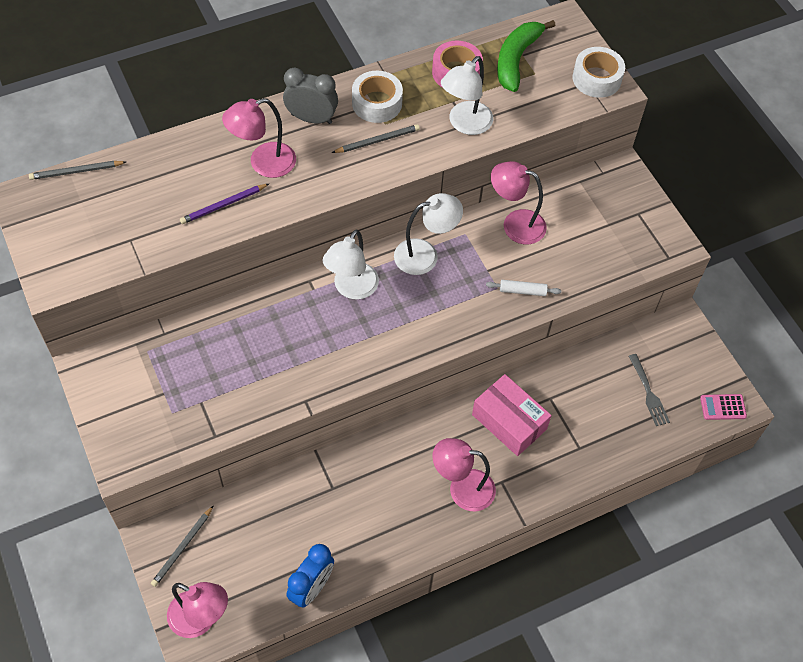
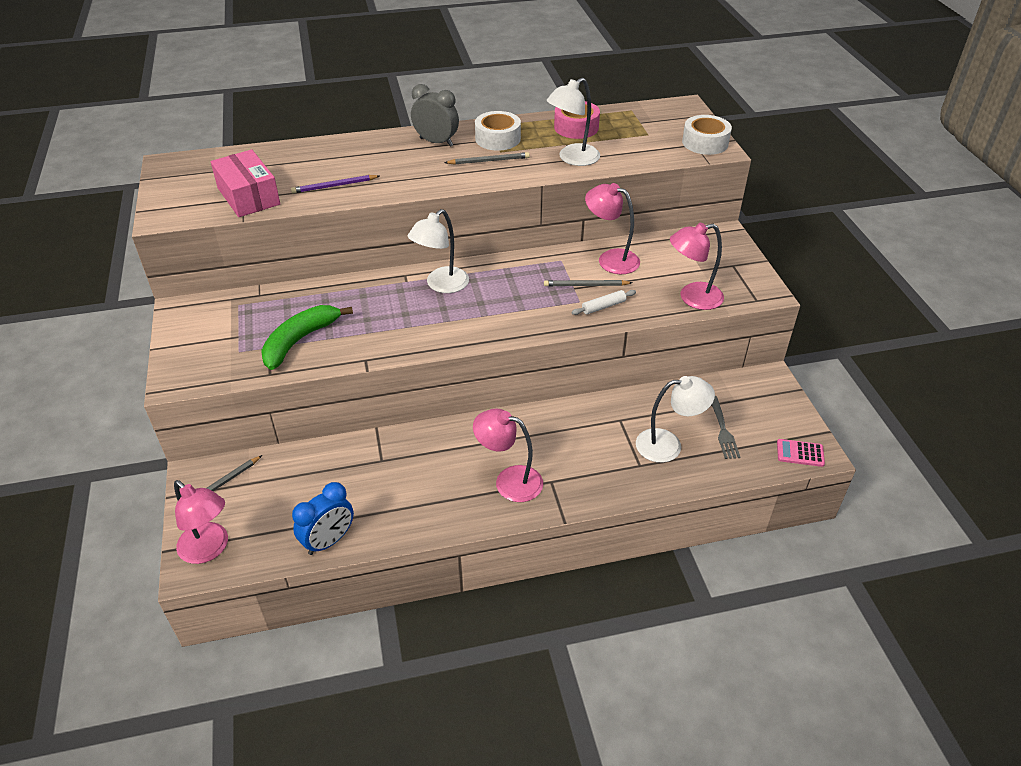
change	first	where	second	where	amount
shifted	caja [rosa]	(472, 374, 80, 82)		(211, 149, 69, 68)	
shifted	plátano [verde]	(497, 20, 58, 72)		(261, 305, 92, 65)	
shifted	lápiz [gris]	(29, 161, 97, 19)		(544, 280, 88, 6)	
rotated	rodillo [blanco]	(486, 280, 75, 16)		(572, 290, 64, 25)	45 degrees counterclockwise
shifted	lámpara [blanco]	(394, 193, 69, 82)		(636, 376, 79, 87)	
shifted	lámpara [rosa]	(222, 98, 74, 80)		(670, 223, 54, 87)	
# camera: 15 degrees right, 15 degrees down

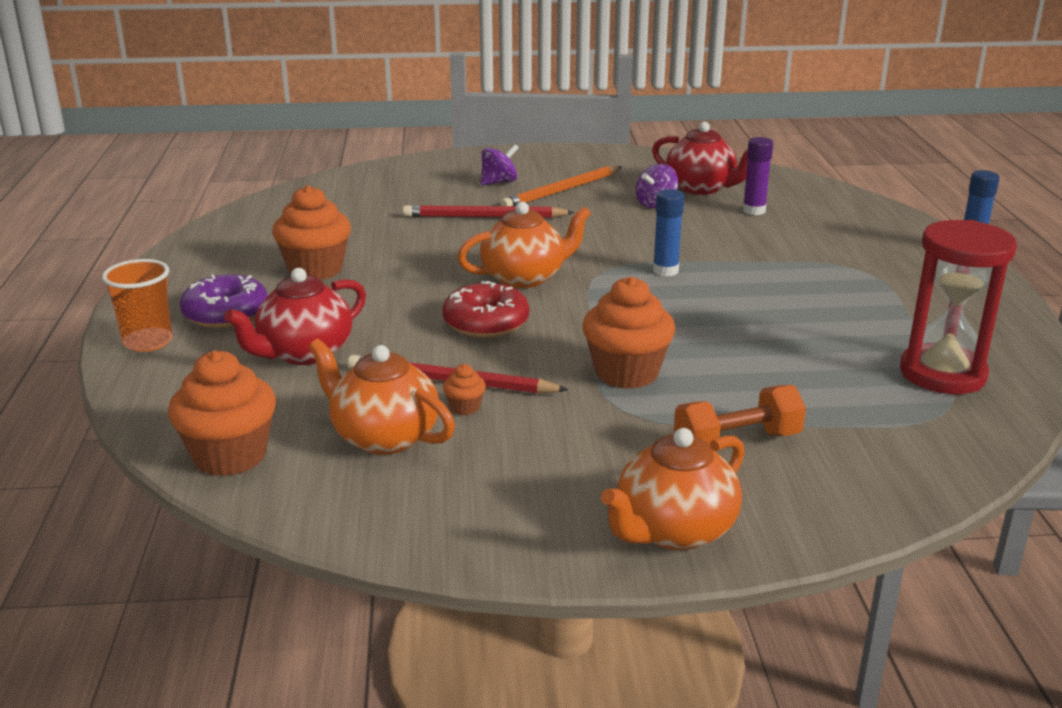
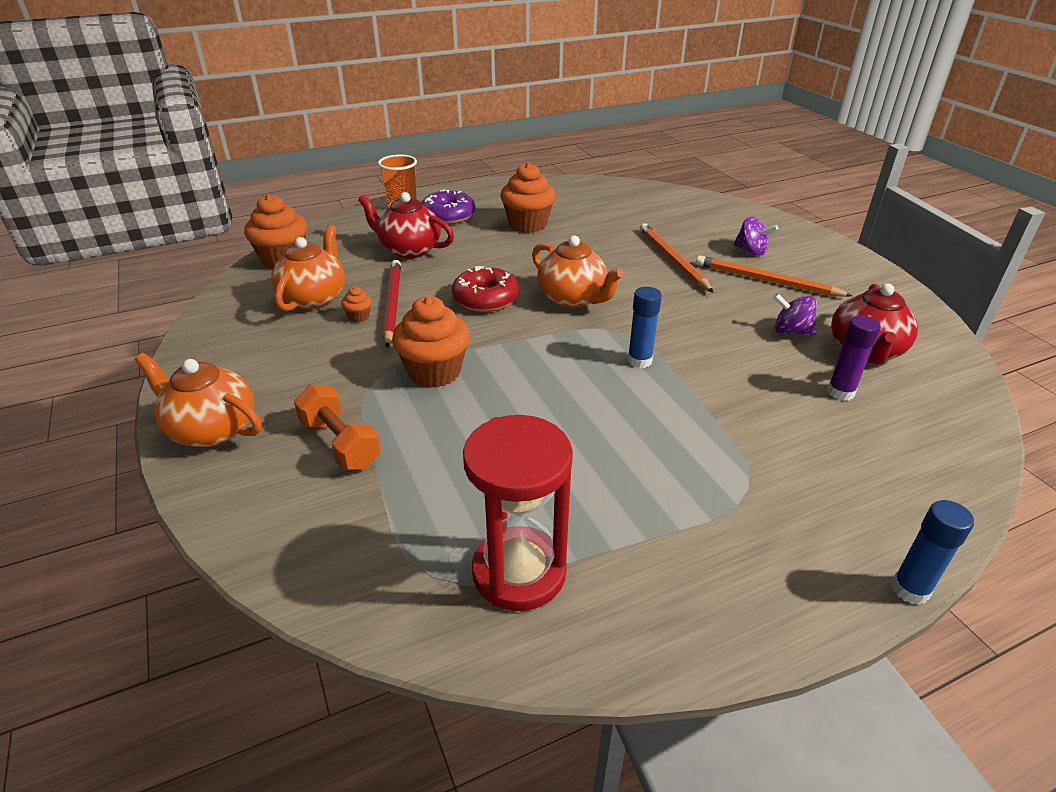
change	first	where	second	where	amount
repainted	lápiz [rojo]	(403, 205, 171, 13)	lápiz [naranja]	(640, 223, 74, 70)	
# camera: 70 degrees right, 10 degrees up

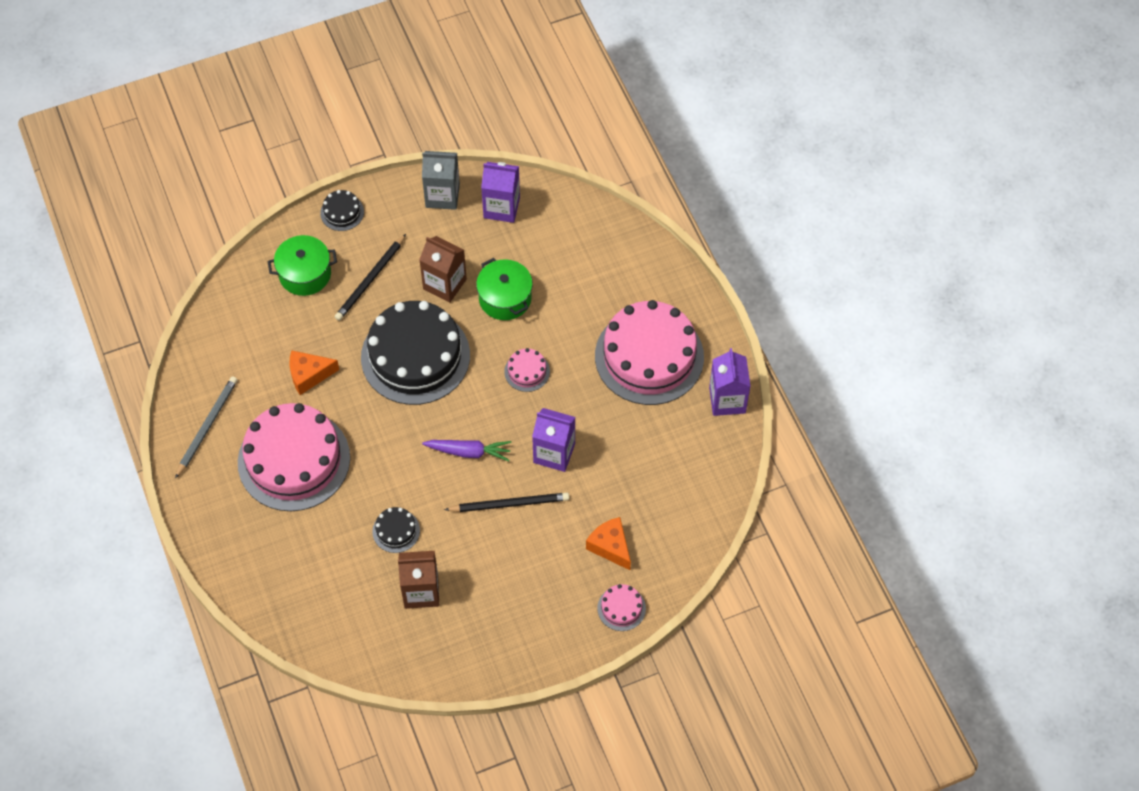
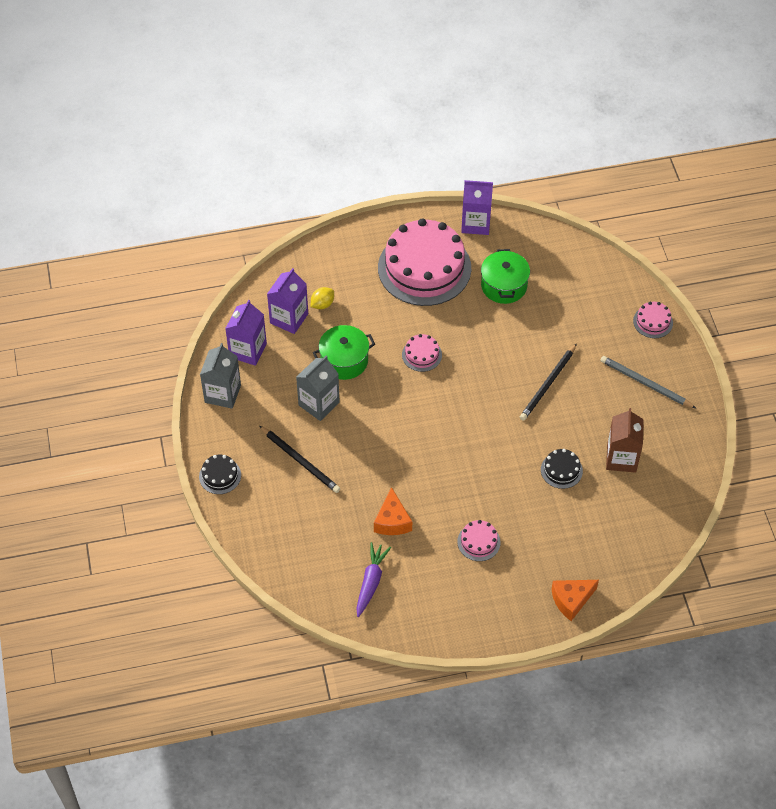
change	first	where	second	where	amount
shifted	cartón de leche [morado]	(532, 408, 44, 64)		(267, 268, 41, 66)	
repainted	cartón de leche [marrón]	(419, 236, 48, 67)	cartón de leche [gris]	(296, 356, 44, 65)	
new			limón [amarillo]	(311, 287, 23, 22)	
shifted	zanahoria [morado]	(422, 440, 89, 21)		(356, 542, 35, 75)	
scaled	tarta [rosa]	(238, 403, 112, 108)		(457, 520, 44, 41)	x0.42
shifted	olla [verde]	(268, 235, 69, 61)		(481, 249, 49, 55)	
rotated	lápiz [negro]	(444, 493, 125, 19)		(520, 343, 57, 78)	150 degrees counterclockwise
shifted	queso [naranja]	(586, 517, 45, 53)		(551, 580, 48, 41)	
shifted	lápiz [gris]	(175, 377, 62, 102)		(600, 356, 97, 53)	
gone	tarta [negro]	(361, 301, 109, 104)			
# camera: 80 degrees left, 5 degrees down

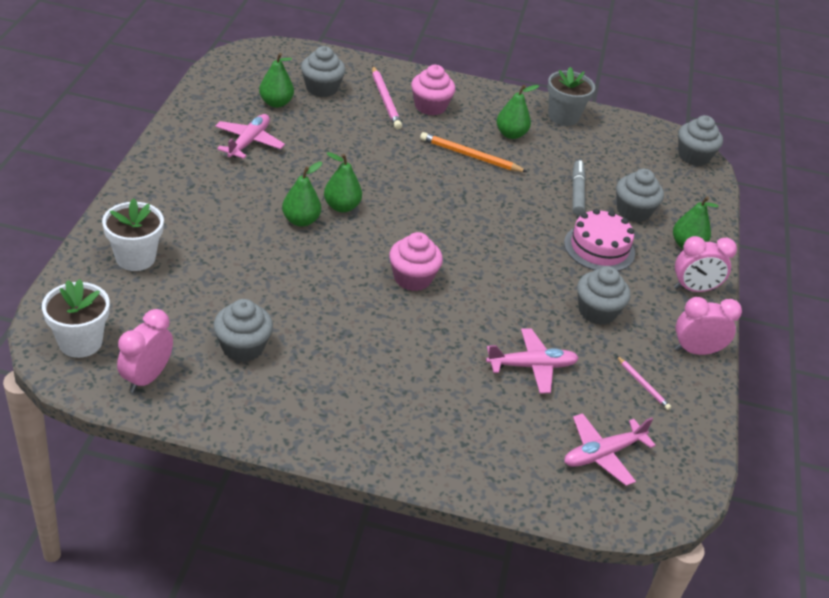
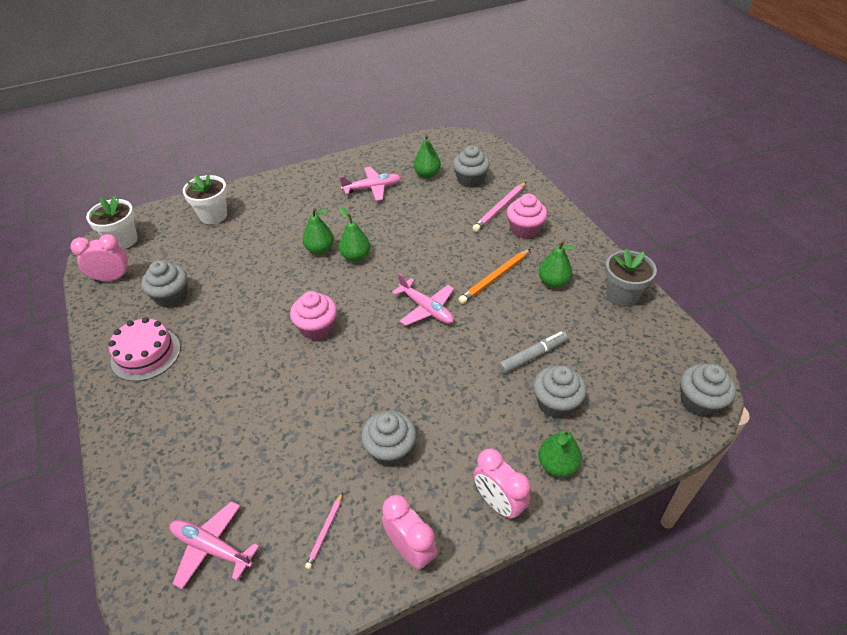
change	first	where	second	where	amount
shifted	tarta [rosa]	(564, 209, 71, 62)		(108, 317, 73, 64)	
shifted	avión [rosa]	(486, 328, 93, 65)		(392, 273, 62, 53)	
rotated	lápiz [naranja]	(420, 132, 107, 40)		(458, 249, 72, 55)	120 degrees counterclockwise
# camera: 60 degrees right, 5 degrees up

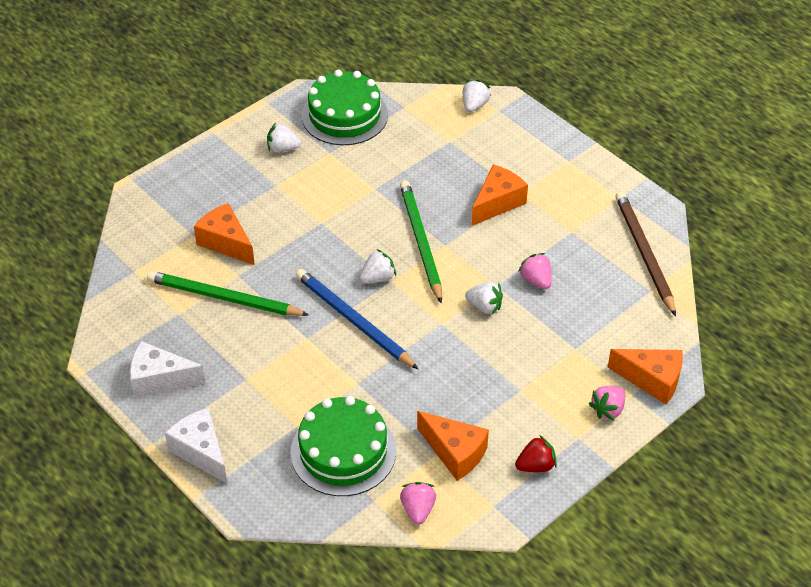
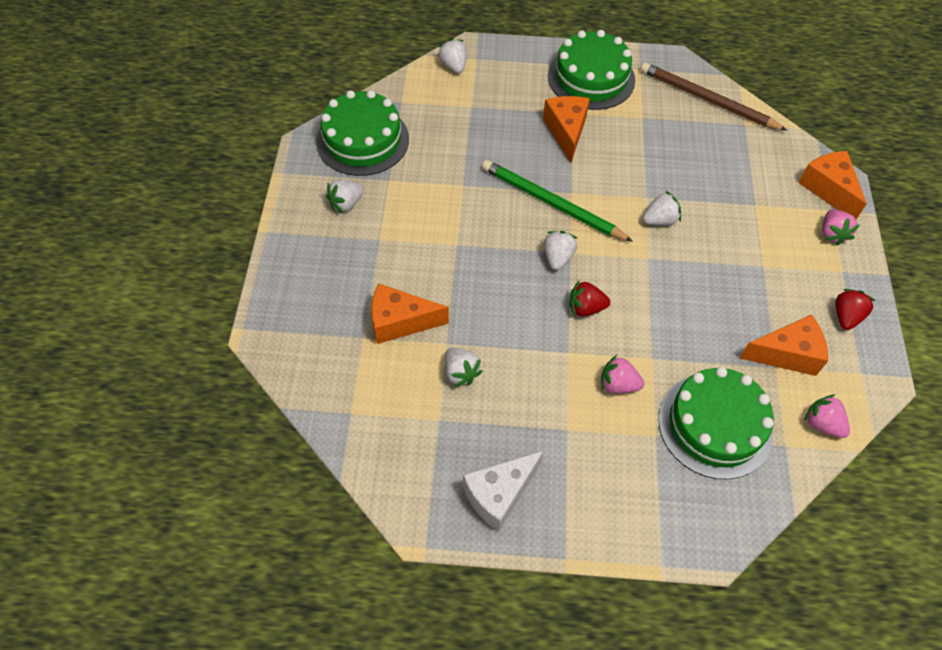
change	first	where	second	where	amount
swapped	lápiz [verde]	(147, 271, 162, 45)	fresa [blanco]	(445, 348, 38, 39)	
new			tarta [verde]	(548, 30, 87, 80)	
swapped	lápiz [azul]	(296, 269, 123, 101)	fresa [rojo]	(569, 281, 41, 36)	
shifted	fresa [rosa]	(518, 253, 34, 36)		(601, 355, 43, 39)	
rotated	queso [naranja]	(608, 349, 75, 55)		(798, 151, 69, 68)	90 degrees counterclockwise
gone	queso [blanco]	(165, 408, 63, 76)			
# camera: 45 degrees left, 10 degrees up

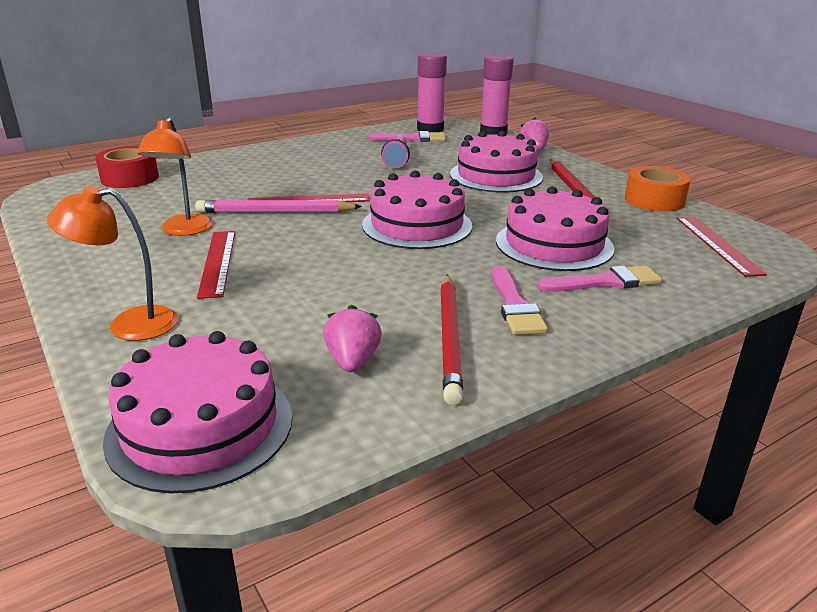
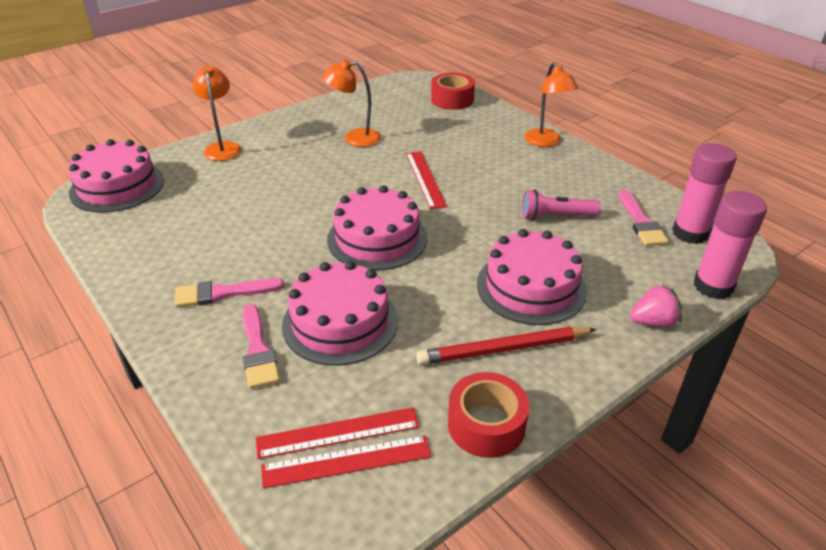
change	first	where	second	where	amount
shifted	regla [rojo]	(197, 231, 38, 68)		(256, 407, 164, 52)	
repainted	cinta adhesiva [naranja]	(625, 166, 66, 46)	cinta adhesiva [rojo]	(448, 372, 81, 86)	
new			lámpara [naranja]	(525, 63, 53, 84)	
gone	lápiz [rosa]	(195, 200, 167, 13)			
gone	fresa [rosa]	(323, 305, 59, 67)			
gone	lápiz [rojo]	(440, 275, 23, 130)			
# camera: 85 degrees right, 10 degrees up

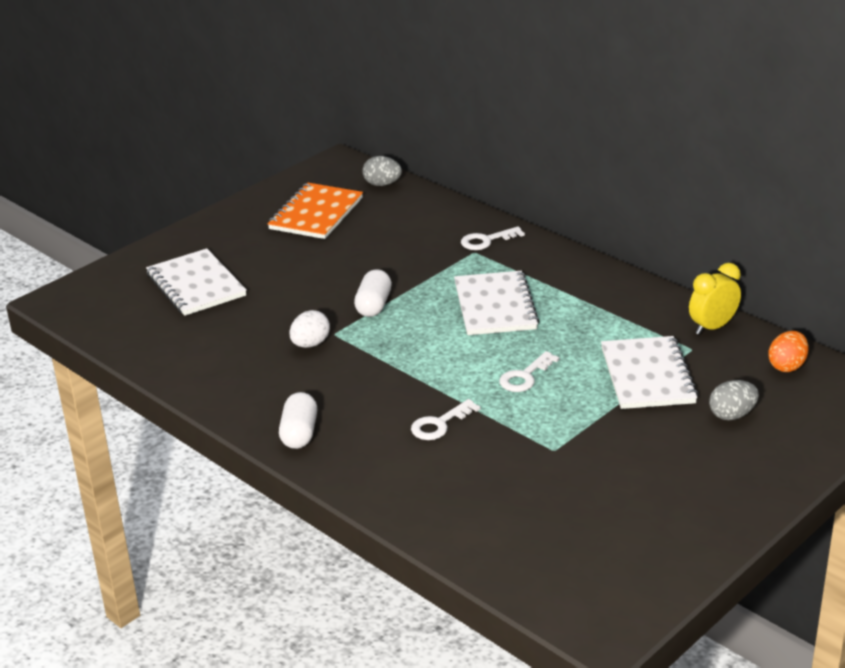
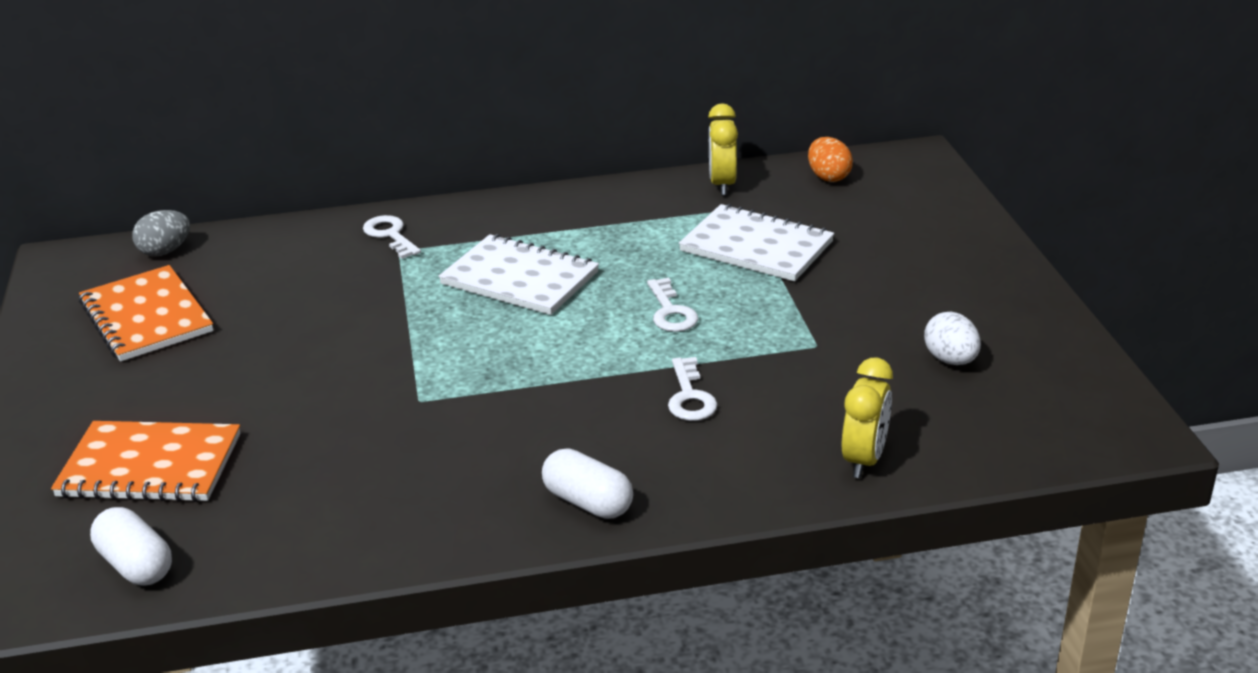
change	first	where	second	where	amount
repainted	cuaderno [blanco]	(146, 248, 101, 68)	cuaderno [naranja]	(51, 421, 190, 81)	
shifted	cápsula [blanco]	(354, 269, 38, 48)		(90, 507, 82, 79)	
rotated	llave [blanco]	(461, 226, 64, 24)		(363, 215, 58, 44)	135 degrees clockwise
new			despertador [amarillo]	(842, 358, 51, 120)	
shifted	huevo [blanco]	(289, 310, 41, 38)		(924, 312, 57, 53)	
gone	huevo [gris]	(709, 380, 50, 40)			
# camera: 55 degrees left, 0 degrees up

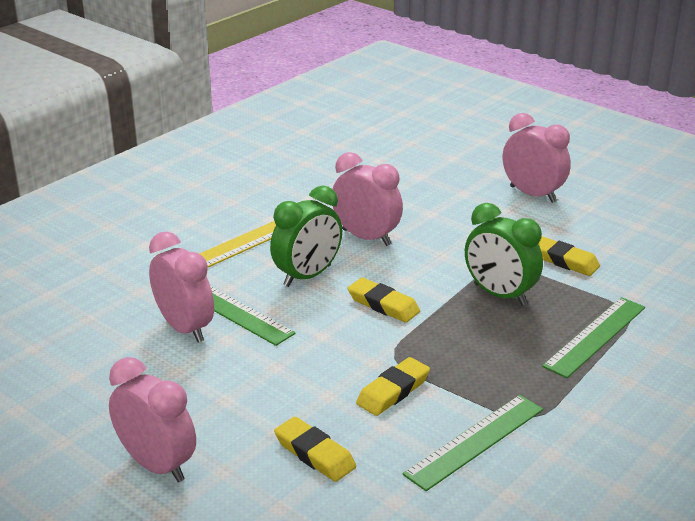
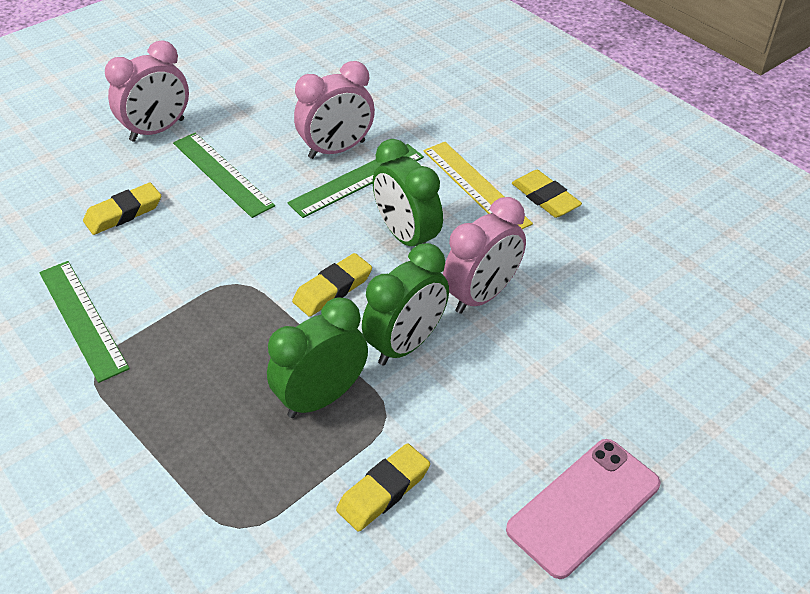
change	first	where	second	where	amount
shifted	regla [verde]	(542, 297, 103, 81)		(173, 132, 102, 86)	
new			despertador [verde]	(362, 243, 87, 122)	
swapped	despertador [rosa]	(503, 113, 68, 90)	móvil [rosa]	(506, 439, 155, 140)	
shifted	goma de borrar [amarillo]	(356, 357, 74, 59)		(512, 170, 70, 48)	
# camera: 100 degrees right, 15 degrees up

